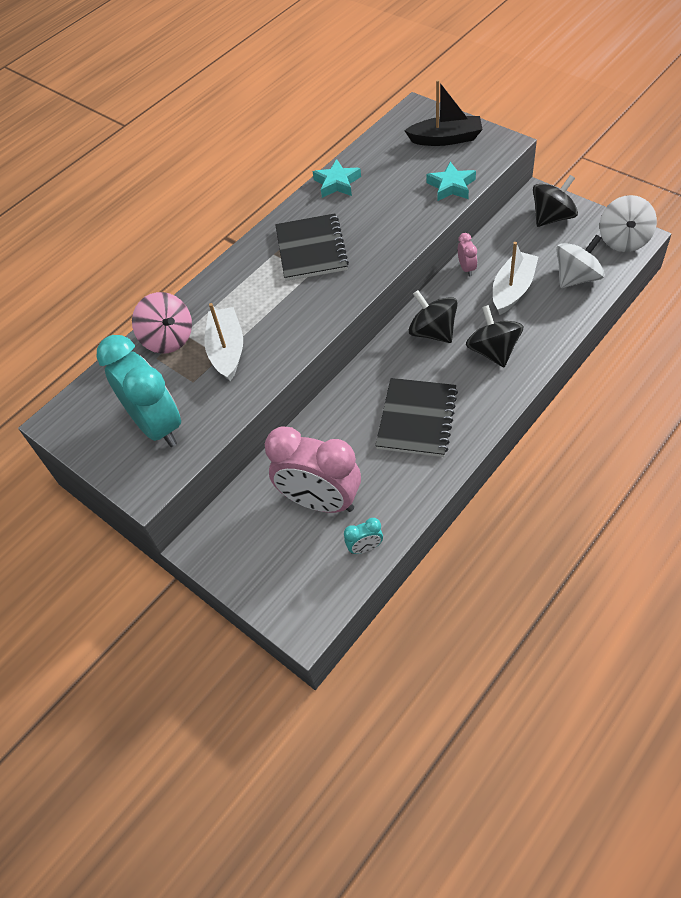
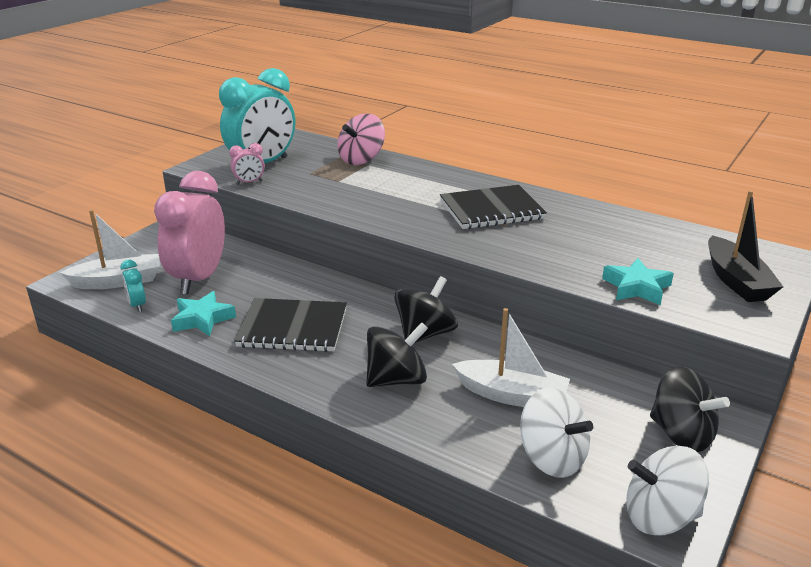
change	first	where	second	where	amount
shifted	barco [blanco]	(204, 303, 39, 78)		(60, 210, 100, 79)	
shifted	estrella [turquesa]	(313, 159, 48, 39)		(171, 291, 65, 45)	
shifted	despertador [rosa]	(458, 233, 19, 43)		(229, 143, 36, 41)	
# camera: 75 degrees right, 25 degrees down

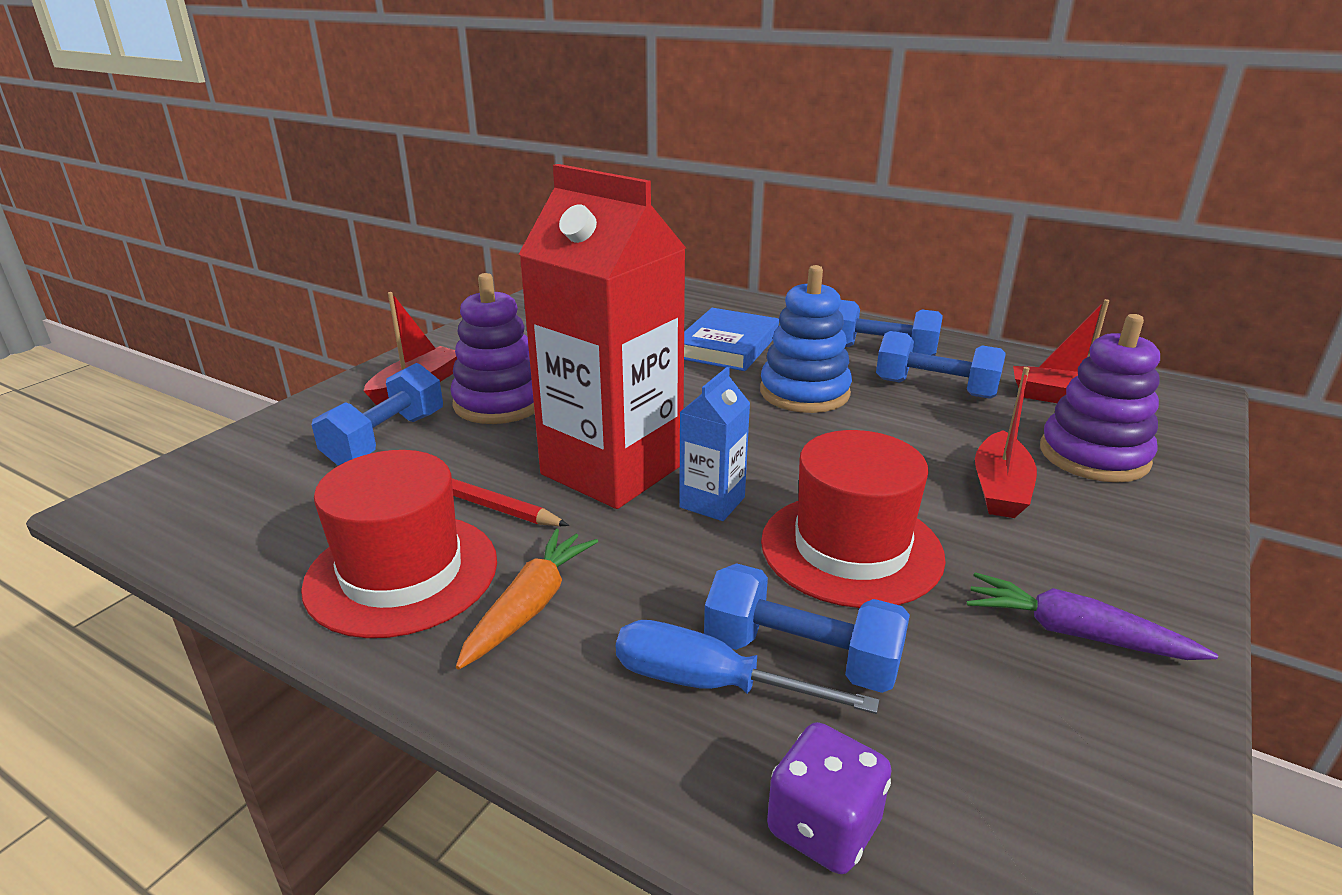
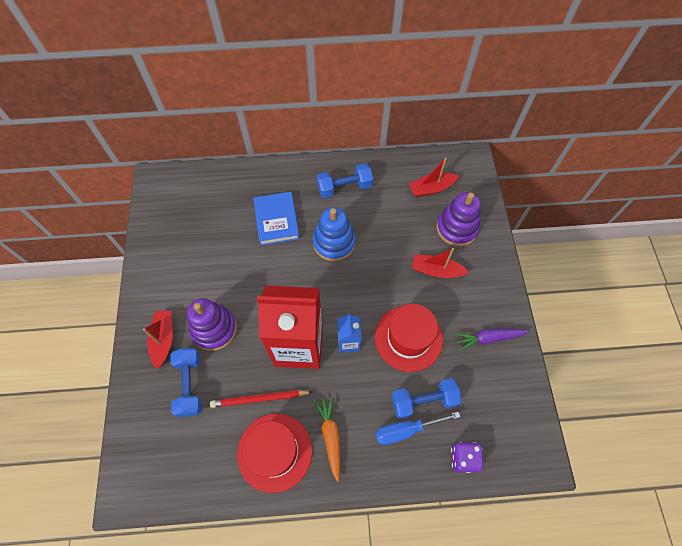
change	first	where	second	where	amount
rotated	barco [rojo]	(975, 367, 62, 151)		(412, 248, 58, 30)	120 degrees clockwise
gone	mancuerna [azul]	(876, 331, 130, 68)			
# camera: 35 degrees left, 35 degrees up

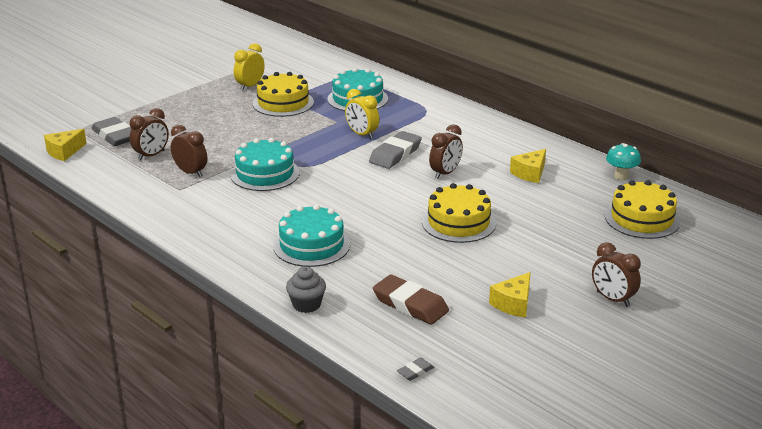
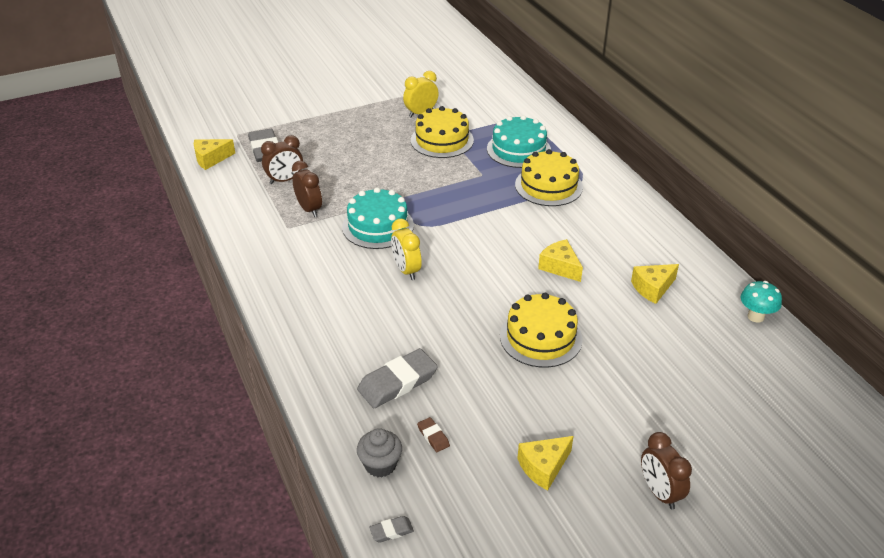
change	first	where	second	where	amount
shifted	goma de borrar [gris]	(369, 131, 53, 38)		(357, 348, 81, 60)	
shifted	magdalena [gris]	(286, 266, 40, 47)		(357, 428, 45, 49)	
shifted	despertador [amarillo]	(345, 89, 34, 50)		(391, 219, 31, 61)	
scaled	goma de borrar [marrón]	(373, 275, 76, 50)		(417, 417, 33, 35)	x0.46
shifted	tarta [amarillo]	(605, 180, 75, 59)		(515, 149, 68, 57)	
swapped	despertador [marrón]	(429, 124, 34, 55)	queso [amarillo]	(538, 239, 45, 43)	
gone	tarta [turquesa]	(273, 204, 77, 63)			
# camera: 20 degrees right, 10 degrees up

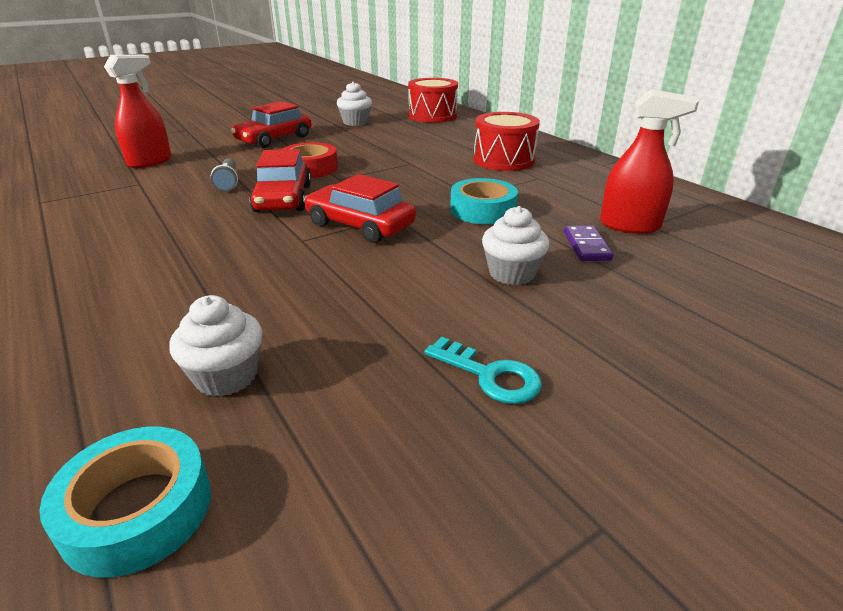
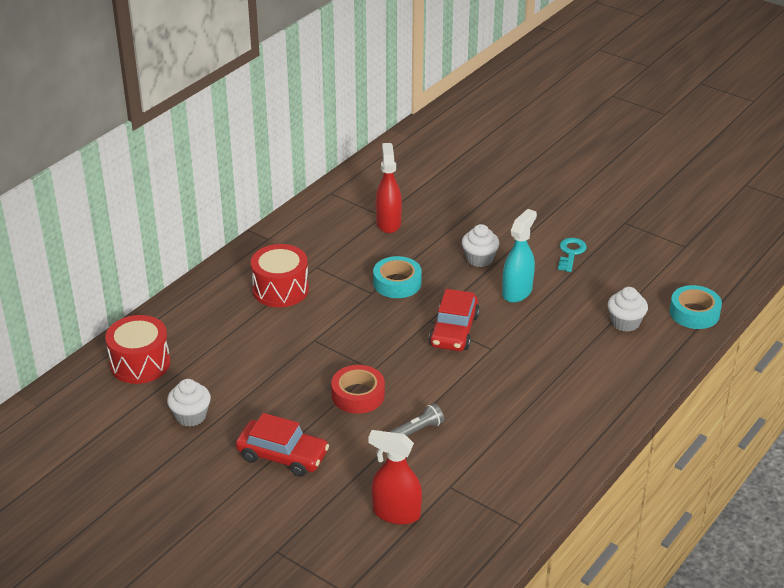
change	first	where	second	where	amount
new			pulverizador [turquesa]	(502, 209, 35, 94)	
gone	coche [rojo]	(250, 149, 61, 63)			
gone	ficha de dominó [morado]	(564, 225, 49, 36)			
# camera: 110 degrees left, 5 degrees up

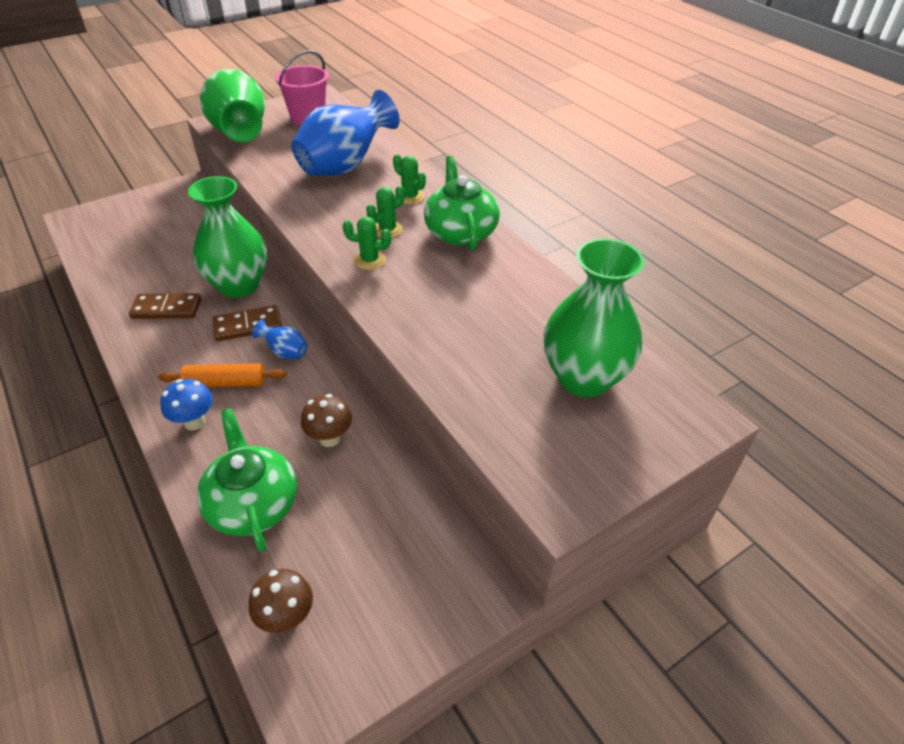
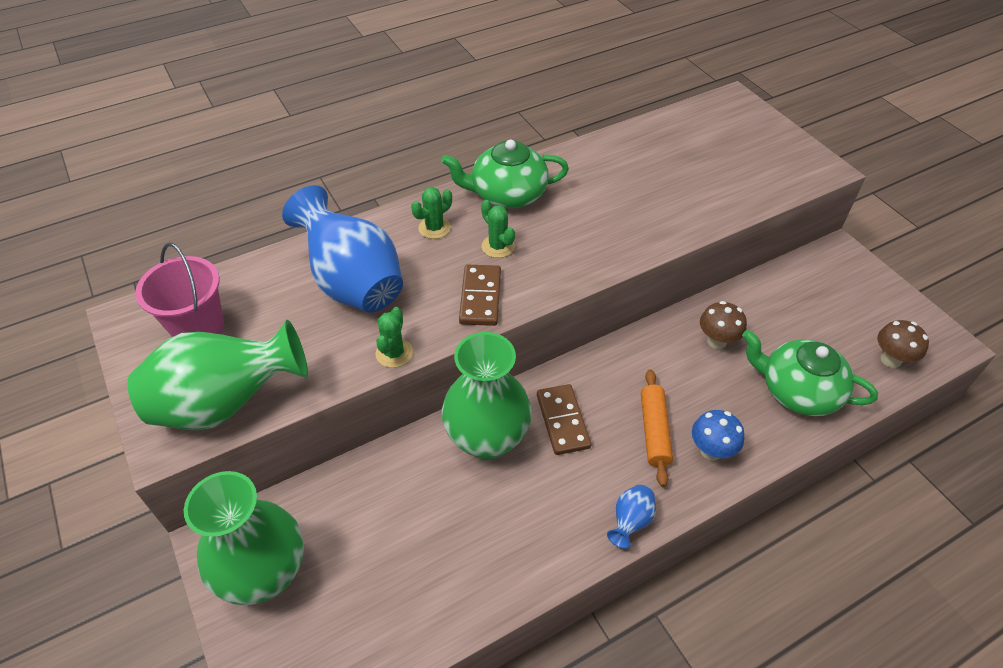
change	first	where	second	where	amount
shifted	florero [verde]	(543, 238, 102, 159)		(184, 471, 120, 134)	
shifted	cactus [verde]	(343, 217, 48, 53)		(375, 307, 38, 61)	
shifted	ficha de dominó [marrón]	(129, 293, 72, 26)		(459, 265, 42, 61)	
shifted	florero [azul]	(252, 320, 56, 39)		(607, 485, 49, 64)	
rotated	tetera [verde]	(197, 408, 100, 144)		(742, 330, 136, 86)	45 degrees clockwise
# camera: 85 degrees left, 5 degrees up

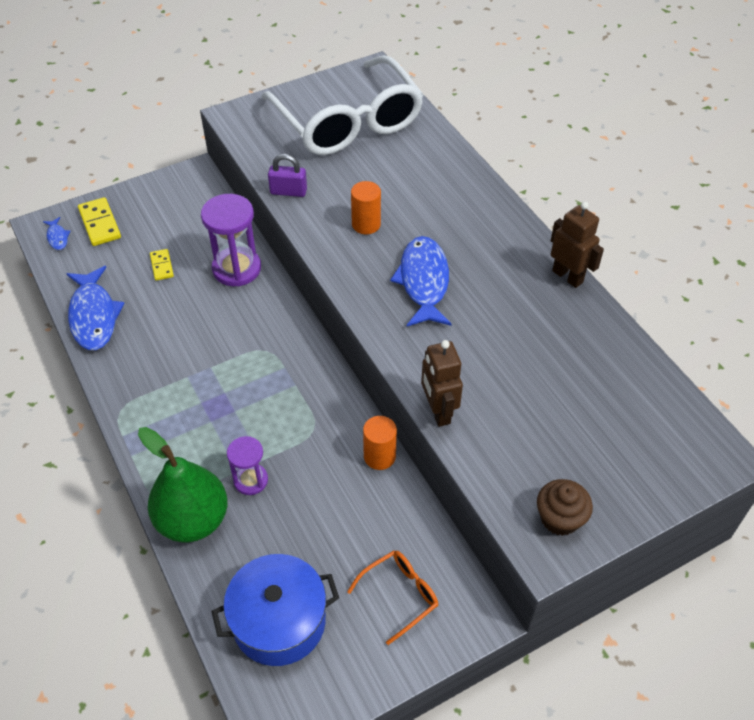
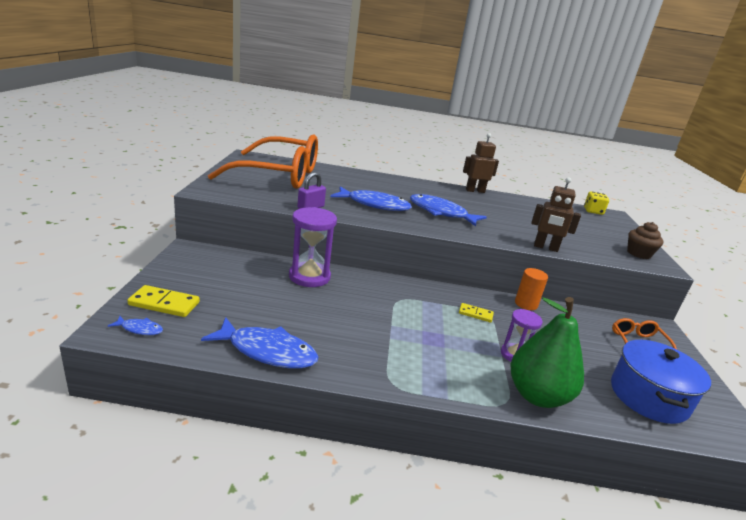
change	first	where	second	where	amount
repainted	gafas [blanco]	(261, 55, 162, 100)	gafas [naranja]	(208, 135, 110, 54)	
swapped	cilindro [naranja]	(351, 181, 30, 53)	pez [azul]	(330, 187, 82, 24)	
shifted	ficha de dominó [amarillo]	(150, 249, 24, 32)		(459, 303, 35, 19)	
new			dado [amarillo]	(584, 191, 25, 24)	
# camera: 60 degrees left, 25 degrees down

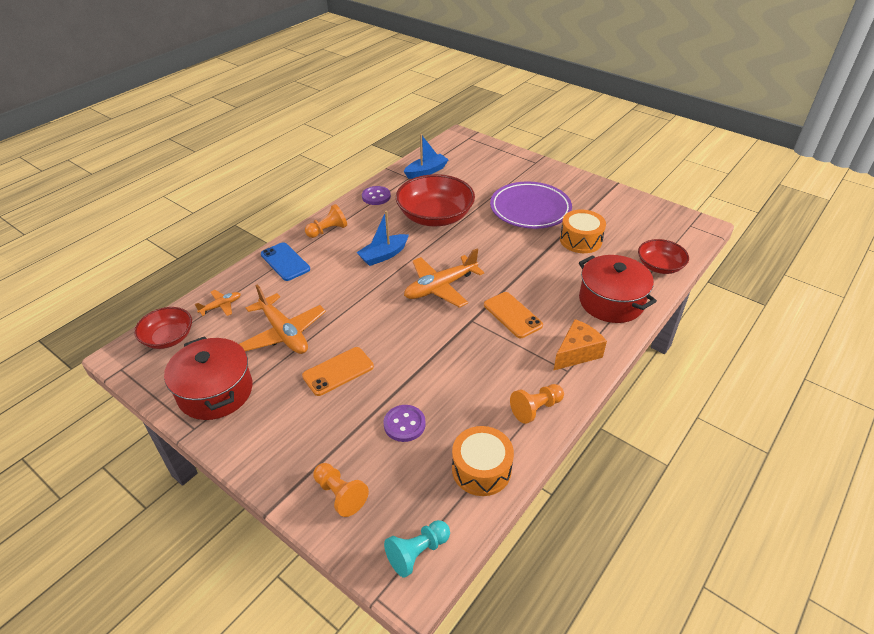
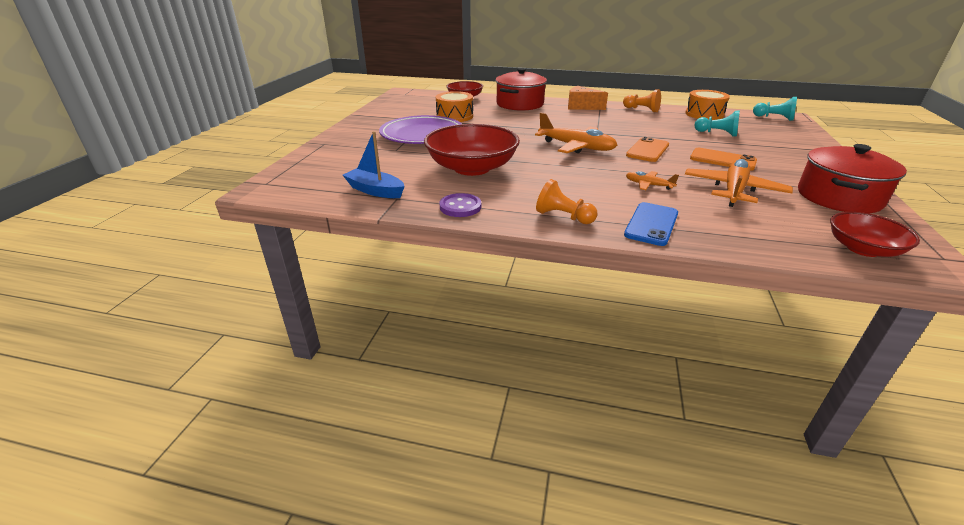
change	first	where	second	where	amount
shifted	móvil [naranja]	(484, 292, 59, 46)		(626, 137, 43, 25)	
shifted	avión [naranja]	(195, 290, 46, 26)		(626, 171, 53, 19)	
swapped	botón [morado]	(384, 405, 42, 37)	peón [turquesa]	(695, 111, 45, 25)	
gone	peón [naranja]	(313, 463, 56, 54)			
gone	barco [azul]	(356, 211, 53, 55)			
# camera: 115 degrees left, 10 degrees down

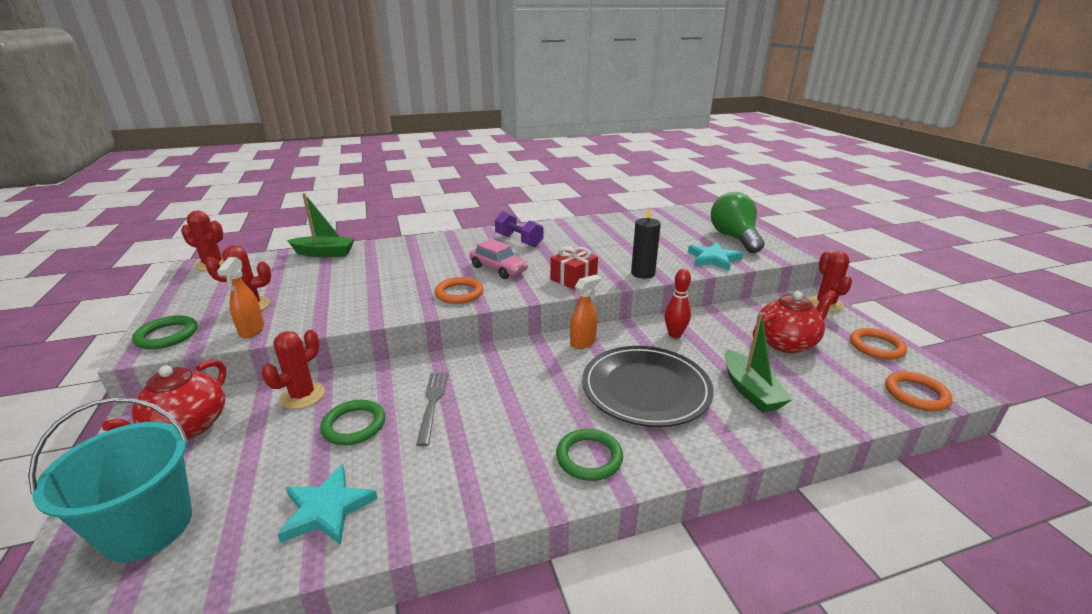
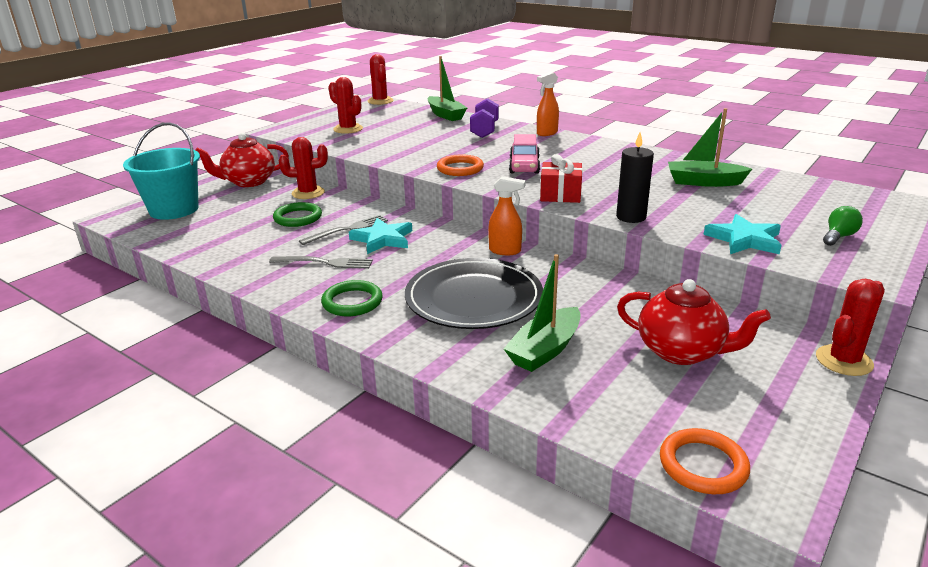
change	first	where	second	where	amount
new			tenedor [gris]	(269, 256, 104, 13)	
shifted	estrella [turquesa]	(277, 464, 101, 81)		(349, 218, 63, 36)	
shifted	mancuerna [morado]	(495, 211, 48, 36)		(470, 98, 29, 40)	
shifted	pulverizador [naranja]	(217, 257, 47, 81)		(537, 72, 22, 64)	
new			barco [verde]	(668, 108, 84, 79)	
scaled	bombilla [verde]	(711, 192, 53, 61)		(823, 206, 40, 40)	x0.45
gone	anillo [verde]	(132, 315, 65, 34)			
gone	bolo [rojo]	(665, 269, 26, 69)			
gone	anillo [naranja]	(850, 328, 57, 32)			
# camera: 55 degrees right, 0 degrees up

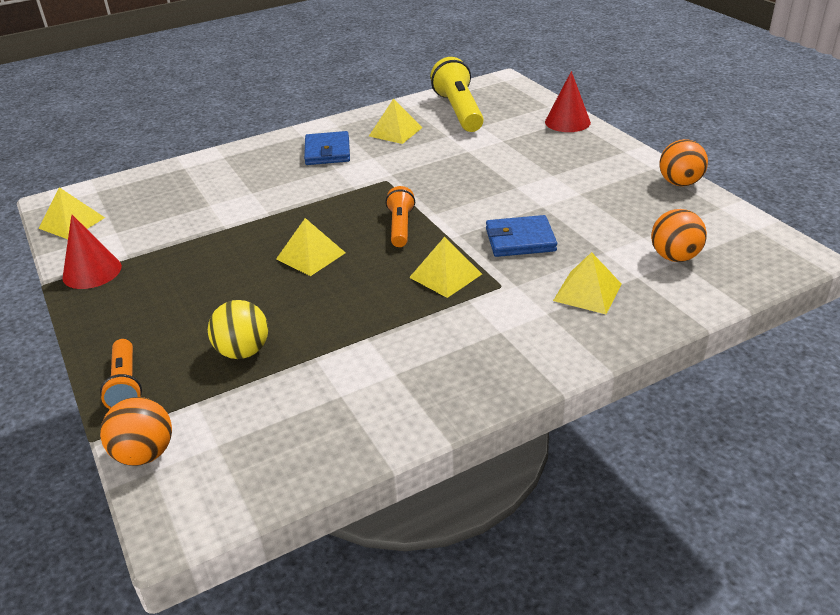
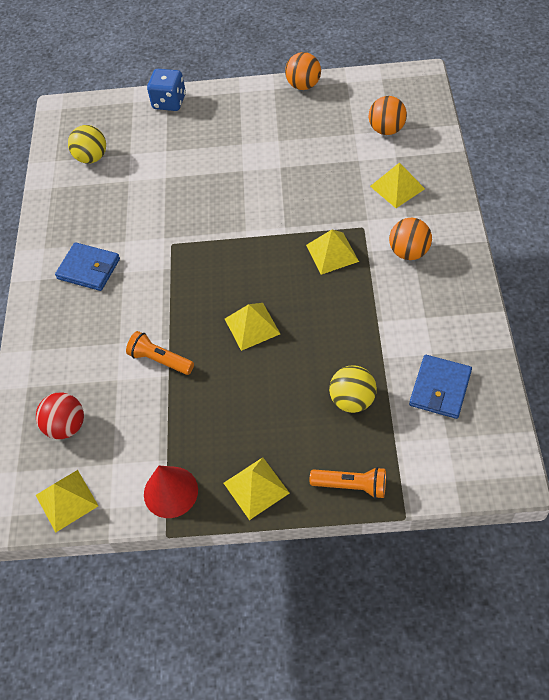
change	first	where	second	where	amount
new			pelota [rojo]	(36, 393, 48, 46)	
swapped	lámpara de mano [amarillo]	(430, 57, 54, 75)	pelota [amarillo]	(68, 125, 38, 38)	
shifted	lámpara de mano [naranja]	(386, 186, 29, 61)		(126, 331, 68, 44)	
swapped	cono [rojo]	(545, 71, 46, 61)	dado [azul]	(147, 69, 39, 42)	
shifted	pirámide [amarillo]	(369, 99, 53, 45)		(224, 457, 65, 63)	
shifted	pelota [naranja]	(100, 397, 72, 69)		(389, 218, 43, 42)	
shifted	cartera [azul]	(486, 215, 71, 42)		(409, 355, 63, 64)	
# camera: 60 degrees left, 20 degrees up

